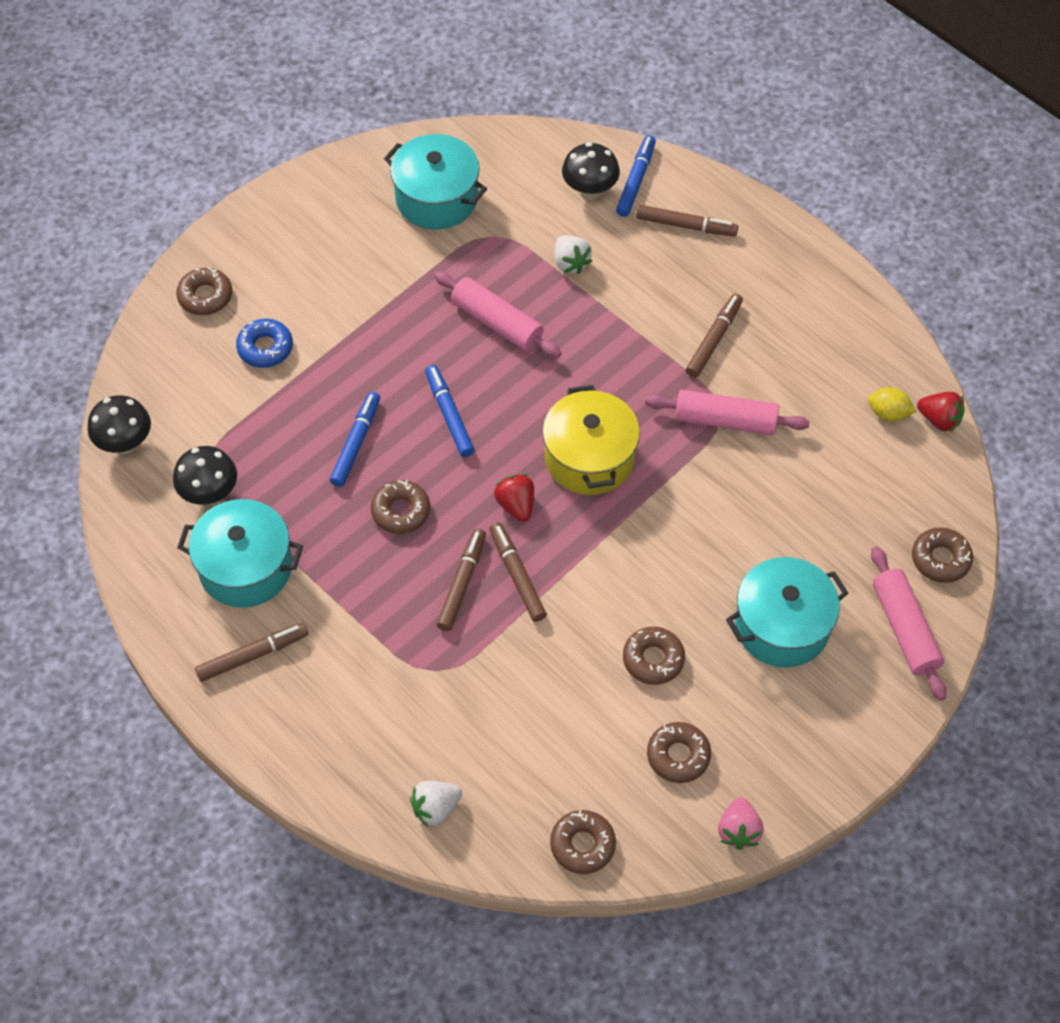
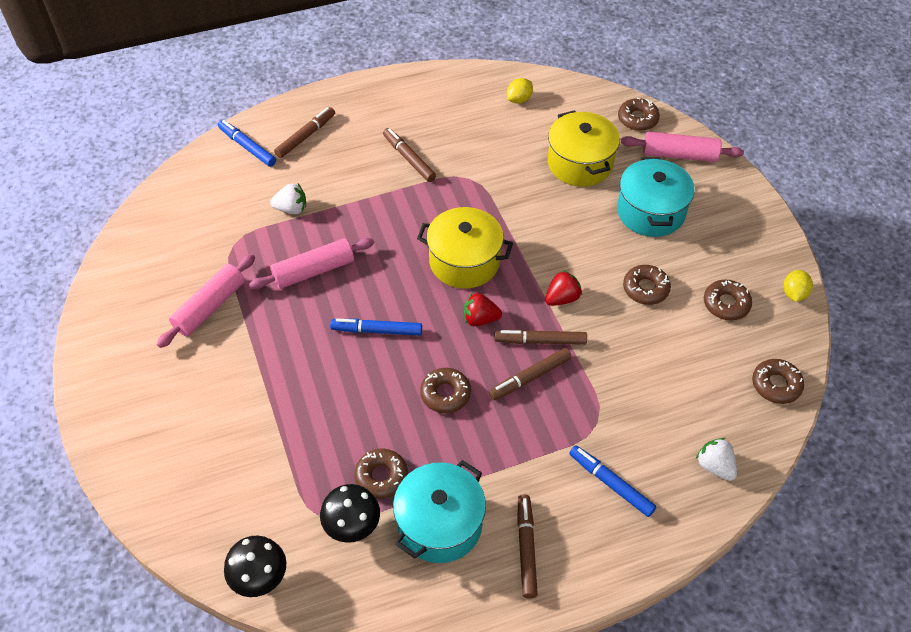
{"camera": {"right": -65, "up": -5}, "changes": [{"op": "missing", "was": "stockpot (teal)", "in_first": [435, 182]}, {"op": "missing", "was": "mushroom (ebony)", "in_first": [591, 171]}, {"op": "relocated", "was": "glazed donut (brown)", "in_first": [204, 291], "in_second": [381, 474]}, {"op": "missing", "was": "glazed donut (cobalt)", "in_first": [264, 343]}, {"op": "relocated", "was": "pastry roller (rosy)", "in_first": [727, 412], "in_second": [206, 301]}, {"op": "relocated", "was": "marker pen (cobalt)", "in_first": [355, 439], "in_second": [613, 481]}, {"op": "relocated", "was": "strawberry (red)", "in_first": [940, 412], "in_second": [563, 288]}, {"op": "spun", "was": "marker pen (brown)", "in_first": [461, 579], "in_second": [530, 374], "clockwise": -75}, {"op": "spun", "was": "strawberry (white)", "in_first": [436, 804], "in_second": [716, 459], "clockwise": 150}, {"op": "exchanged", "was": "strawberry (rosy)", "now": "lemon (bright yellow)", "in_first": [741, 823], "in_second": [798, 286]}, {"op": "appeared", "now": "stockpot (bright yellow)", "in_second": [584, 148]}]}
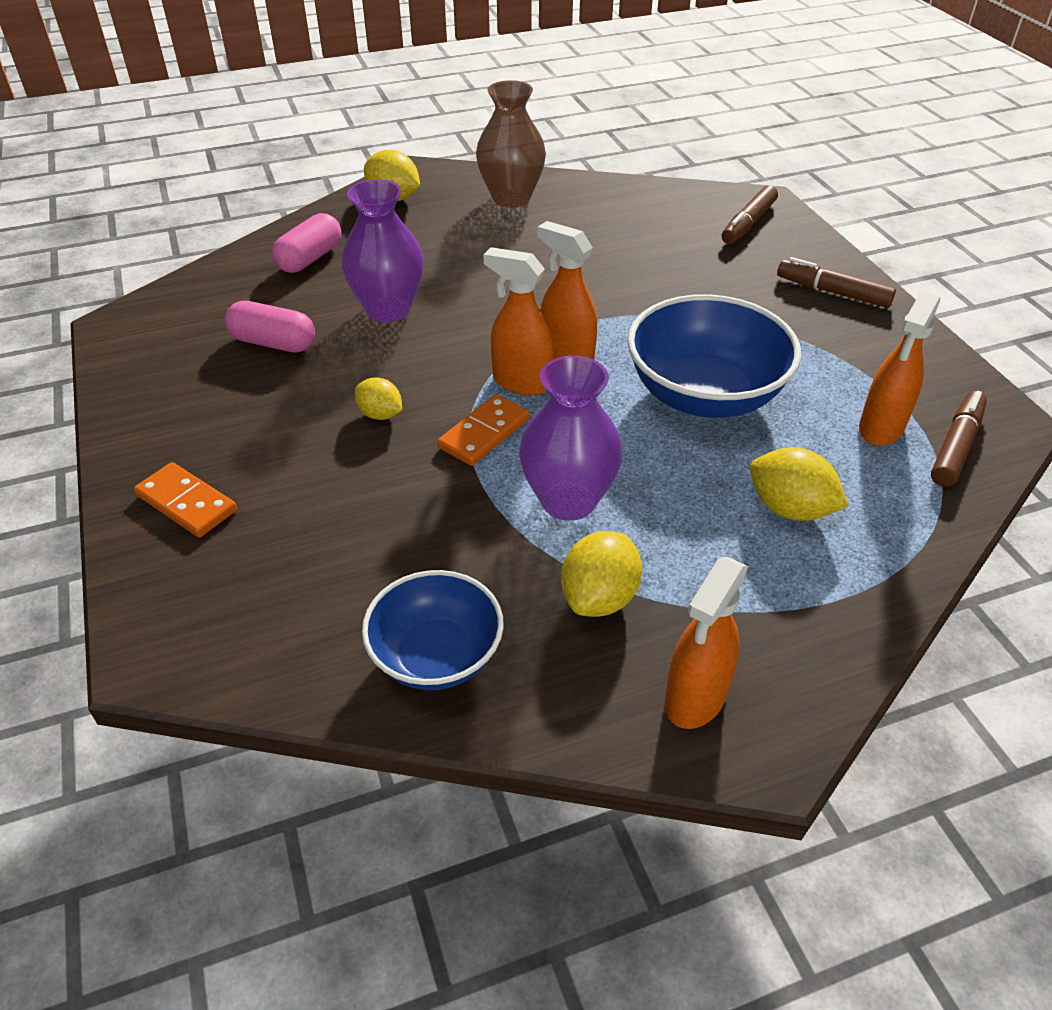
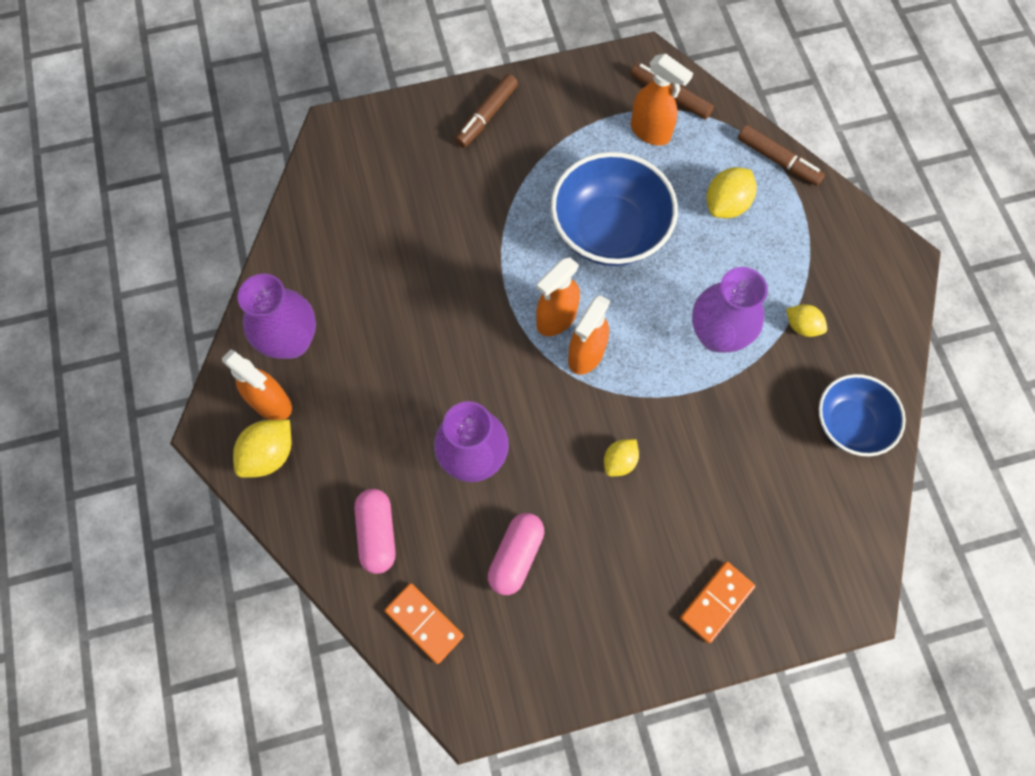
{"camera": {"right": -85, "up": 25}, "changes": [{"op": "colour", "was": "tall vase (brown)", "now": "tall vase (violet)", "in_first": [511, 144], "in_second": [276, 316]}, {"op": "relocated", "was": "marker pen (brown)", "in_first": [750, 214], "in_second": [781, 155]}, {"op": "spun", "was": "pill shape (rosy)", "in_first": [306, 243], "in_second": [375, 531], "clockwise": 45}, {"op": "relocated", "was": "domino piece (orange)", "in_first": [483, 430], "in_second": [424, 623]}, {"op": "size", "was": "lemon (bright yellow)", "in_first": [601, 574], "in_second": [806, 320], "ratio": 0.65}, {"op": "relocated", "was": "spray cleaner (orange)", "in_first": [706, 643], "in_second": [257, 384]}]}
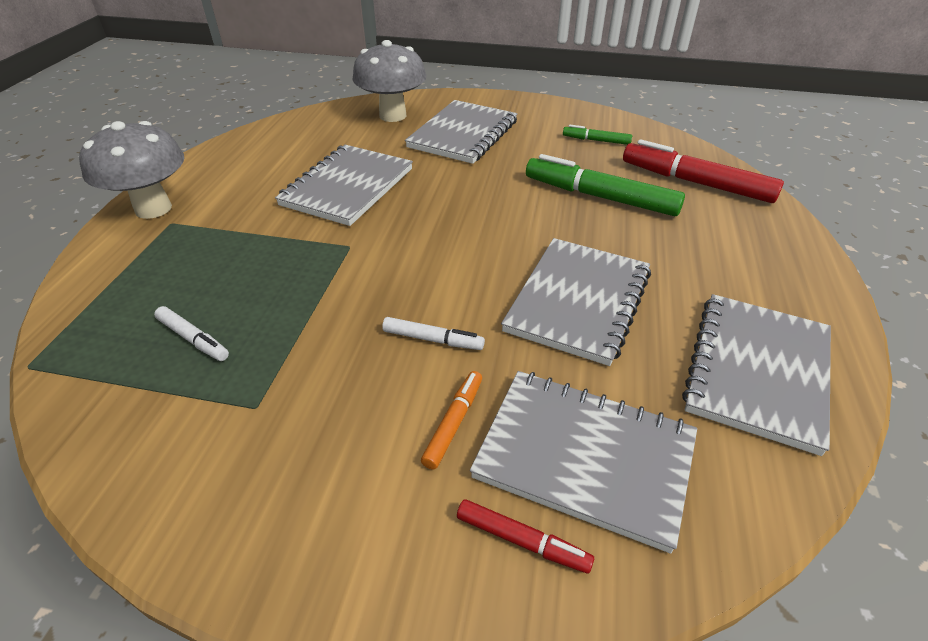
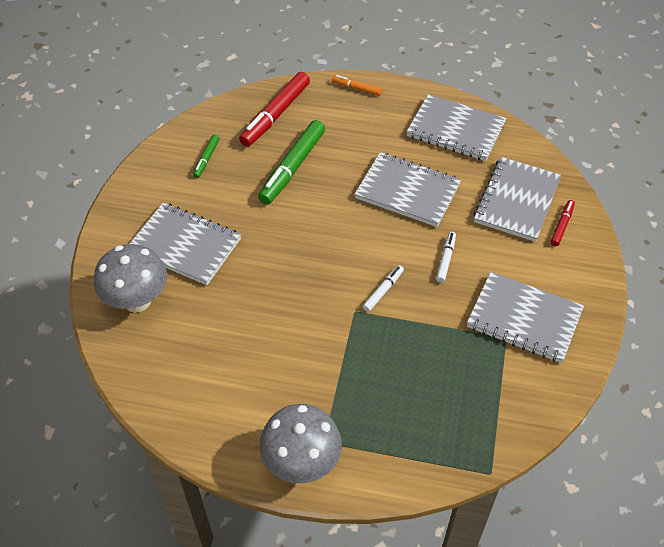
{"camera": {"right": -90, "up": 10}, "changes": [{"op": "relocated", "was": "notepad (grey)", "in_first": [344, 185], "in_second": [525, 317]}, {"op": "relocated", "was": "marker pen (white)", "in_first": [191, 333], "in_second": [383, 288]}, {"op": "relocated", "was": "marker pen (orange)", "in_first": [451, 420], "in_second": [357, 85]}]}
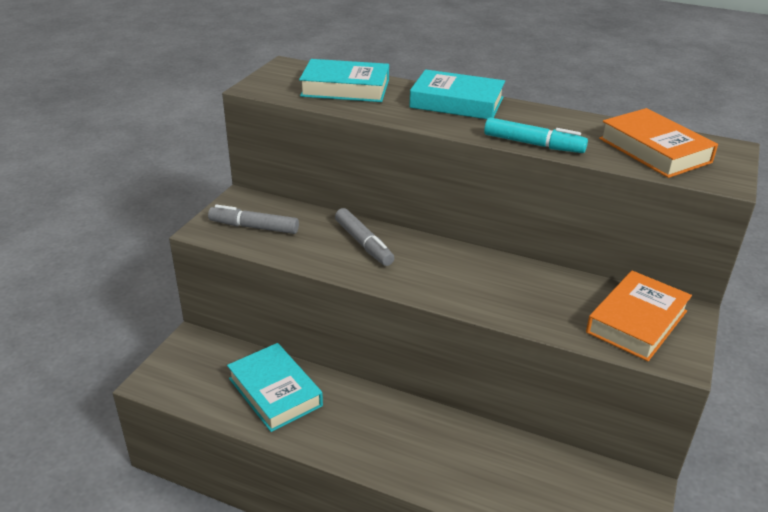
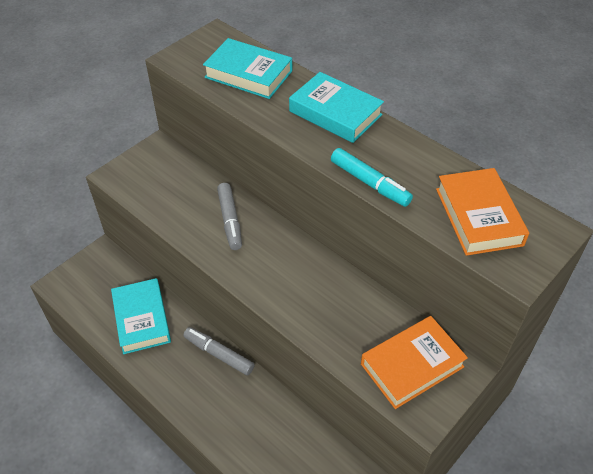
{"camera": {"right": 20, "up": 15}, "changes": [{"op": "relocated", "was": "marker pen (grey)", "in_first": [253, 219], "in_second": [219, 351]}]}
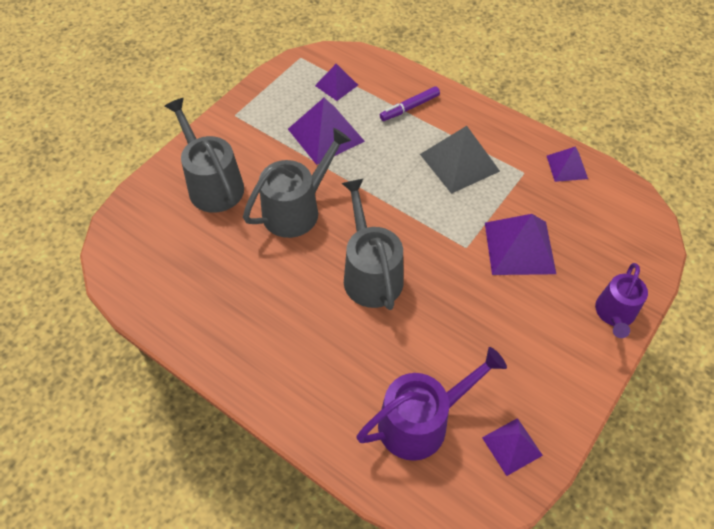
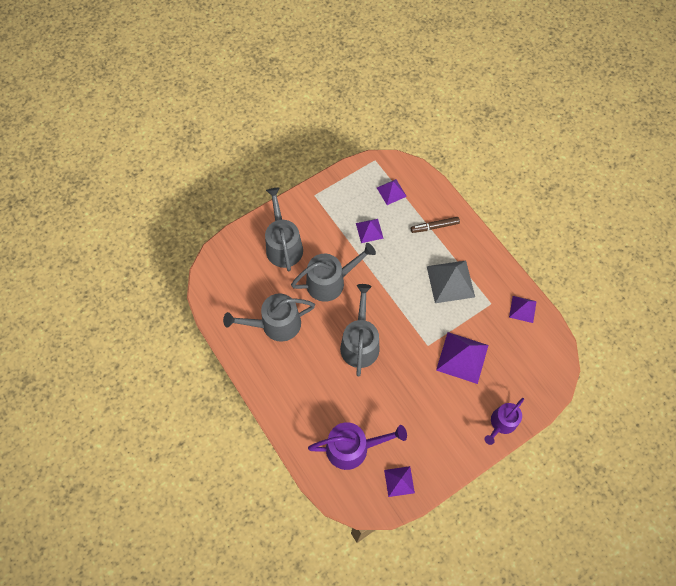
{"camera": {"right": 20, "up": 10}, "changes": [{"op": "colour", "was": "marker pen (violet)", "now": "marker pen (brown)", "in_first": [410, 103], "in_second": [435, 225]}, {"op": "size", "was": "pyramid (violet)", "in_first": [326, 131], "in_second": [370, 231], "ratio": 0.58}, {"op": "appeared", "now": "watering pot (grey)", "in_second": [269, 318]}]}
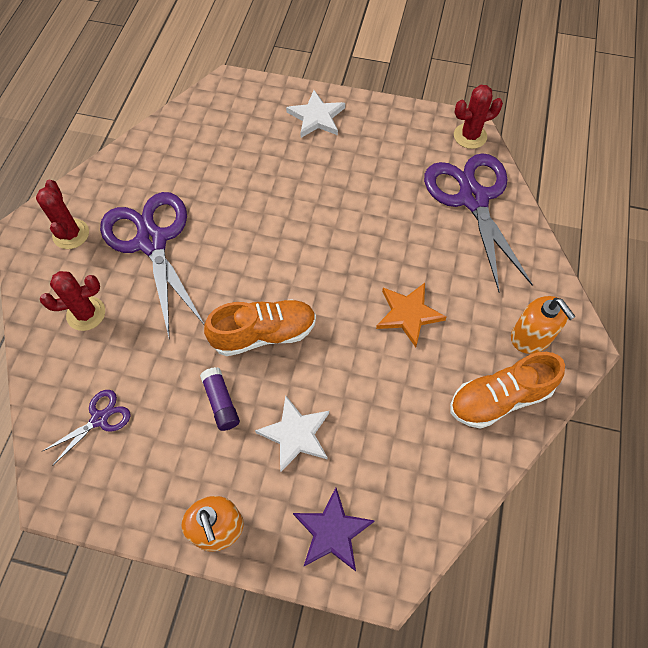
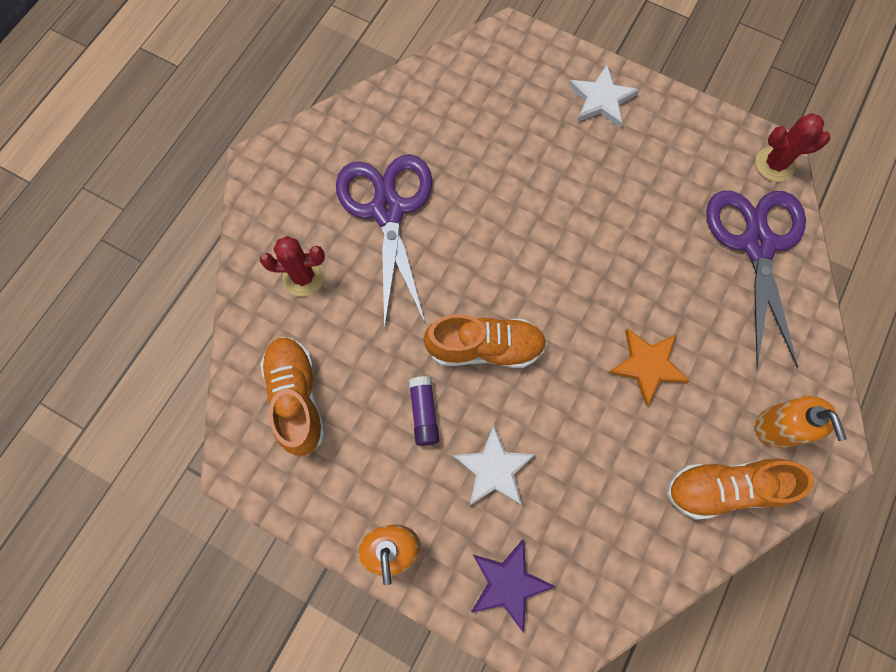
{"camera": {"right": 15, "up": 10}, "changes": [{"op": "missing", "was": "prickly plant (red)", "in_first": [62, 214]}, {"op": "exchanged", "was": "pair of scissors (violet)", "now": "sneaker (orange)", "in_first": [87, 428], "in_second": [293, 396]}]}
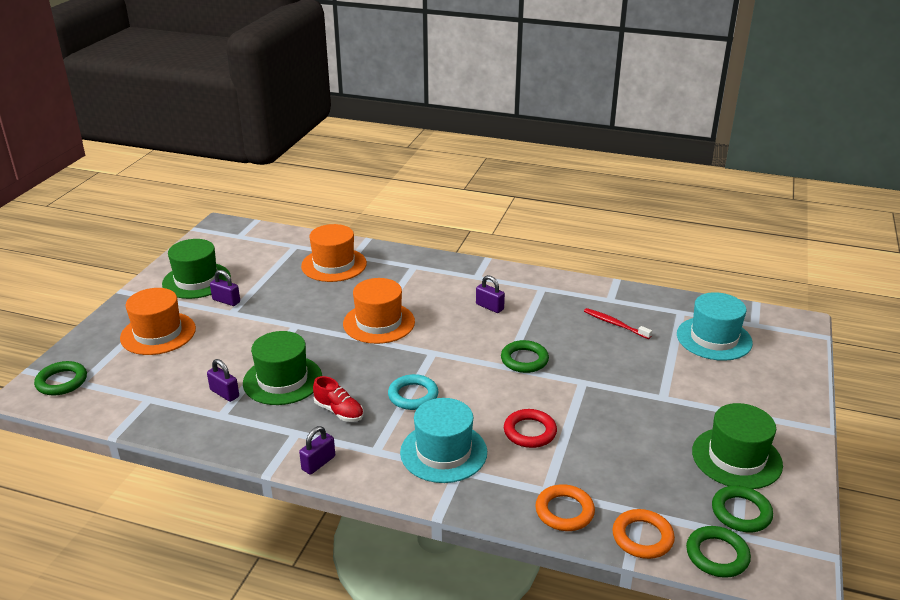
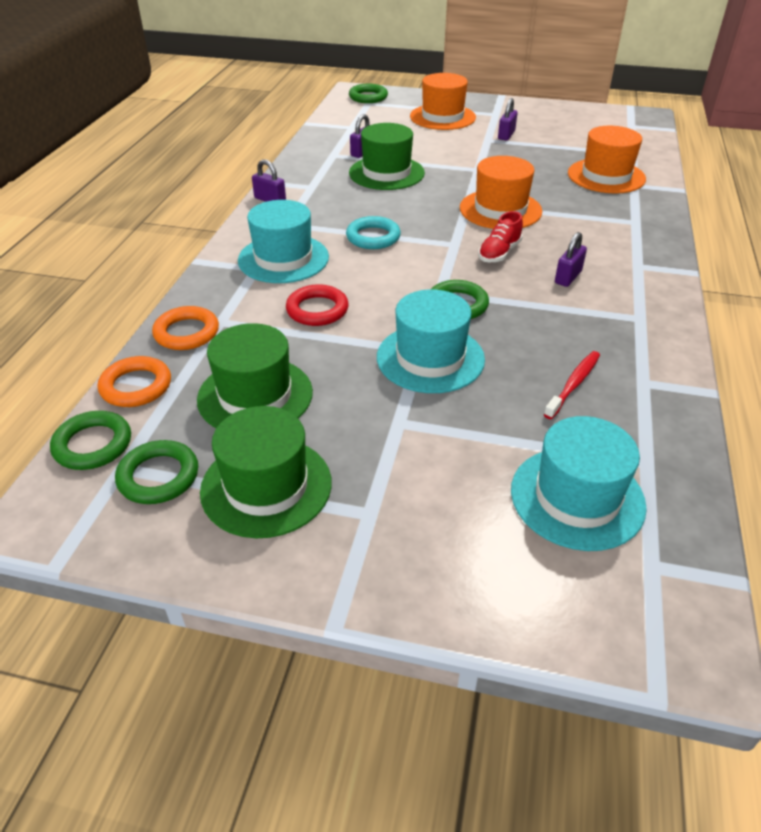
{"camera": {"right": 85, "up": 10}, "changes": [{"op": "relocated", "was": "tall hat (emerald)", "in_first": [196, 269], "in_second": [255, 375]}, {"op": "relocated", "was": "sneaker (red)", "in_first": [338, 399], "in_second": [500, 236]}, {"op": "appeared", "now": "tall hat (teal)", "in_second": [431, 341]}]}
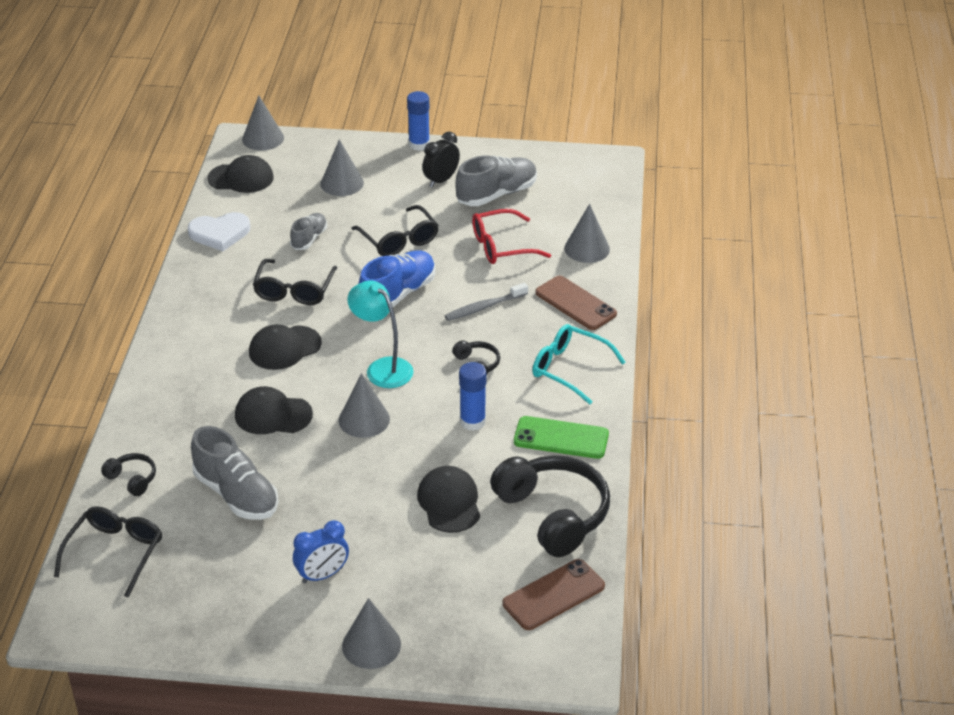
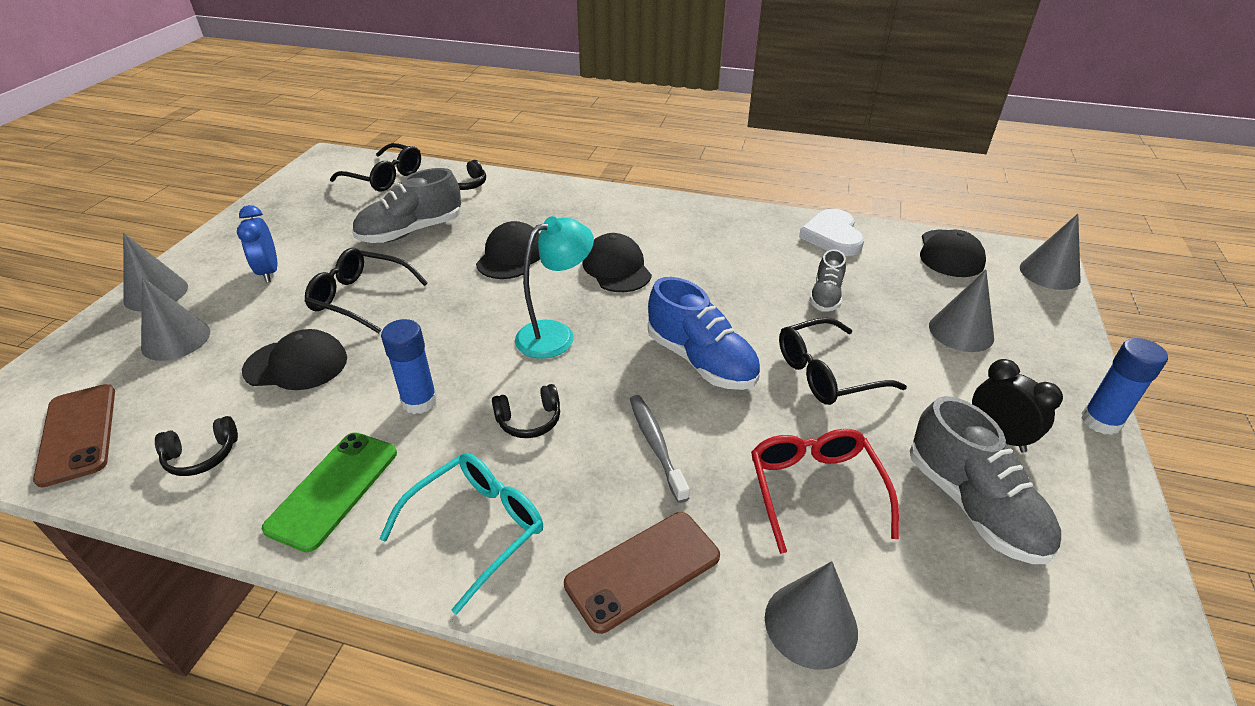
{"camera": {"right": 100, "up": 0}, "changes": [{"op": "spun", "was": "sneaker (grey)", "in_first": [308, 231], "in_second": [827, 280], "clockwise": 75}, {"op": "relocated", "was": "eyeglasses (ebony)", "in_first": [295, 282], "in_second": [366, 290]}, {"op": "relocated", "was": "solid cone (grey)", "in_first": [364, 405], "in_second": [175, 319]}, {"op": "size", "was": "over-ear headphones (ebony)", "in_first": [550, 506], "in_second": [196, 446], "ratio": 0.45}]}
